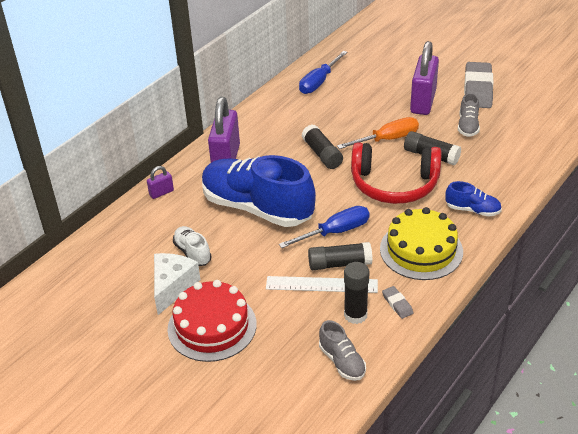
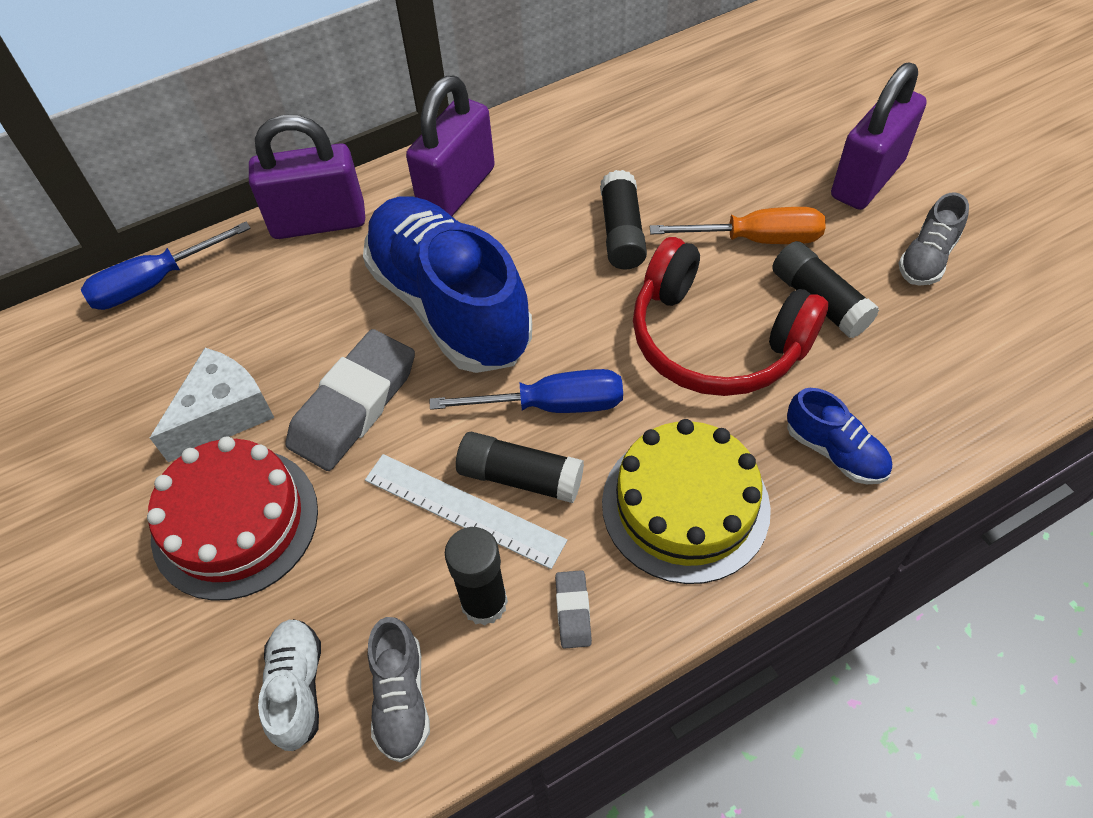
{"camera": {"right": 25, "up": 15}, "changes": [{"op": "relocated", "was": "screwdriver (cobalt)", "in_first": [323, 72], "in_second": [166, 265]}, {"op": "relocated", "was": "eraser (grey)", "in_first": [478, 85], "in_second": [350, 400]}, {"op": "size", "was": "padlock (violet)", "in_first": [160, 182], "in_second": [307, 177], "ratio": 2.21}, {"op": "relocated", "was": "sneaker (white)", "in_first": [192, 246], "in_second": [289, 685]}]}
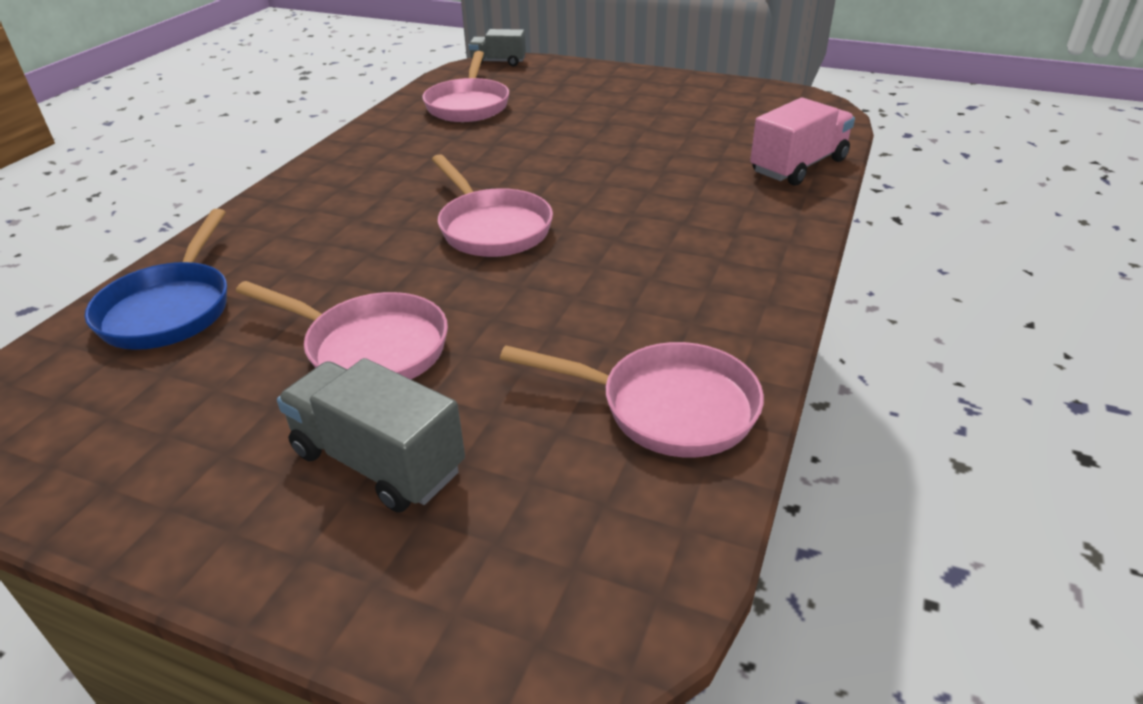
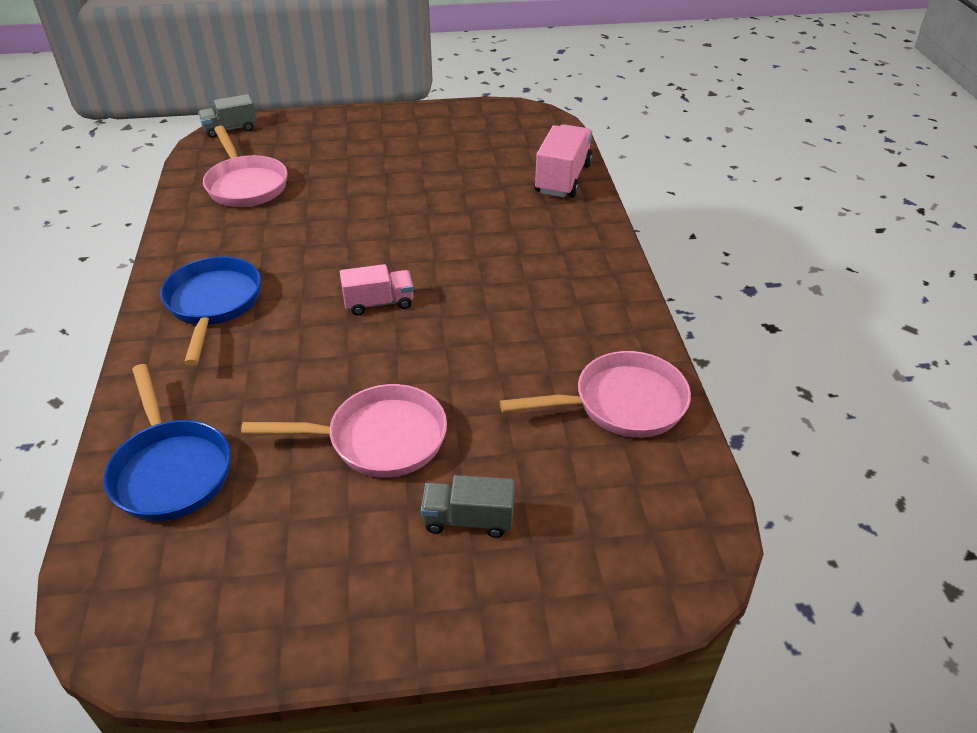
{"camera": {"right": -30, "up": 5}, "changes": [{"op": "exchanged", "was": "pan (rosy)", "now": "truck (rosy)", "in_first": [492, 205], "in_second": [377, 290]}, {"op": "size", "was": "truck (grey)", "in_first": [371, 435], "in_second": [468, 506], "ratio": 0.64}, {"op": "appeared", "now": "pan (cobalt)", "in_second": [210, 311]}]}
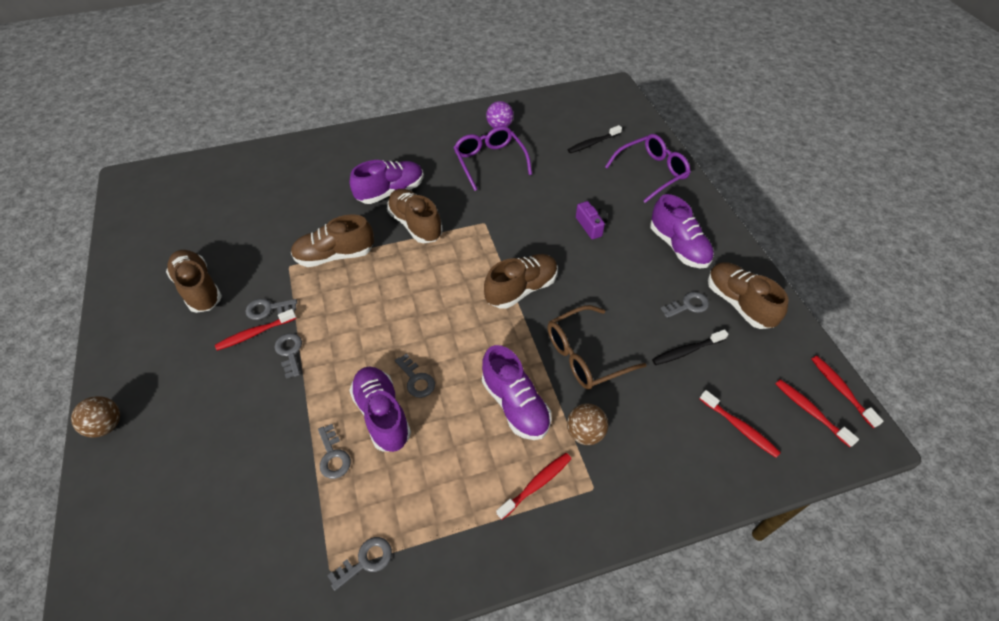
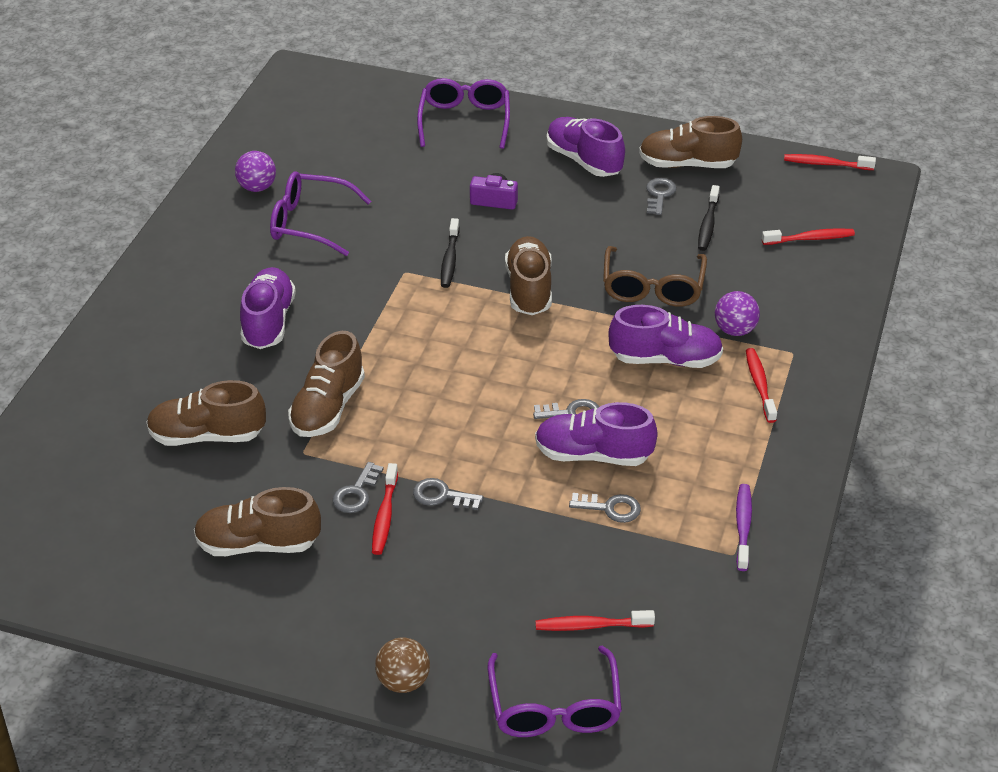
{"camera": {"right": -55, "up": -10}, "changes": [{"op": "relocated", "was": "toothbrush (ebony)", "in_first": [595, 139], "in_second": [450, 253]}, {"op": "relocated", "was": "sneaker (brown)", "in_first": [414, 216], "in_second": [206, 413]}, {"op": "spun", "was": "sneaker (violet)", "in_first": [682, 231], "in_second": [586, 147], "clockwise": -135}, {"op": "relocated", "was": "toothbrush (red)", "in_first": [817, 413], "in_second": [595, 620]}, {"op": "colour", "was": "sphere (brown)", "now": "sphere (violet)", "in_first": [587, 424], "in_second": [737, 313]}, {"op": "exchanged", "was": "door key (grey)", "now": "toothbrush (violet)", "in_first": [359, 564], "in_second": [744, 527]}, {"op": "appeared", "now": "eyeglasses (violet)", "in_second": [555, 691]}]}
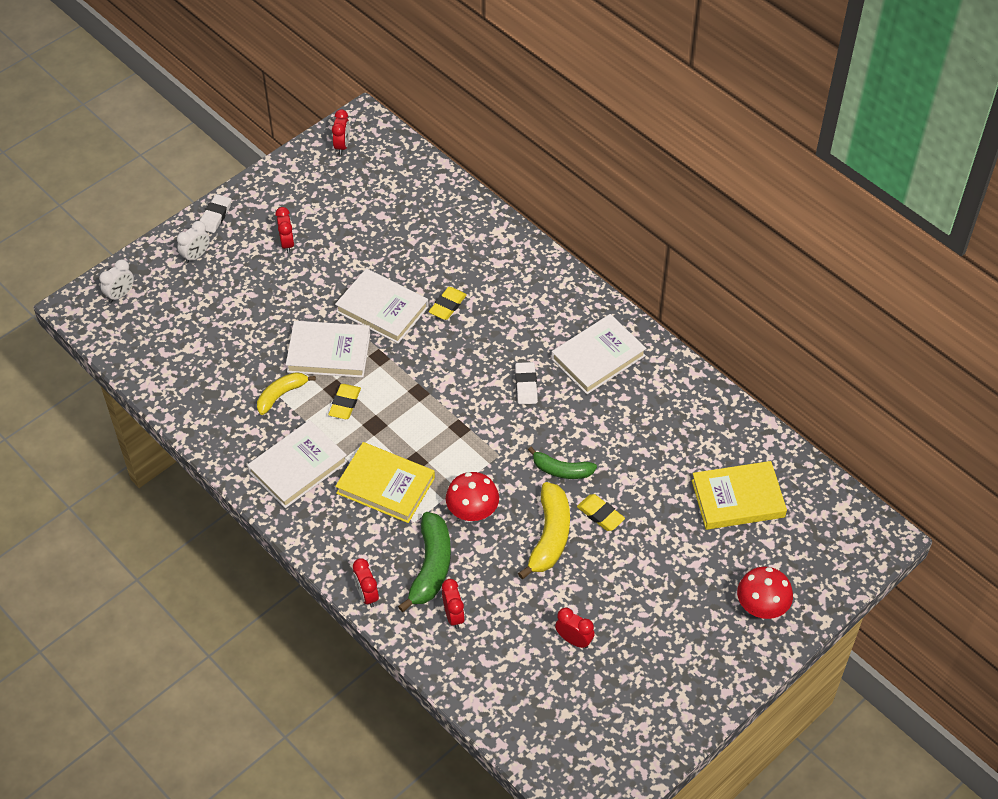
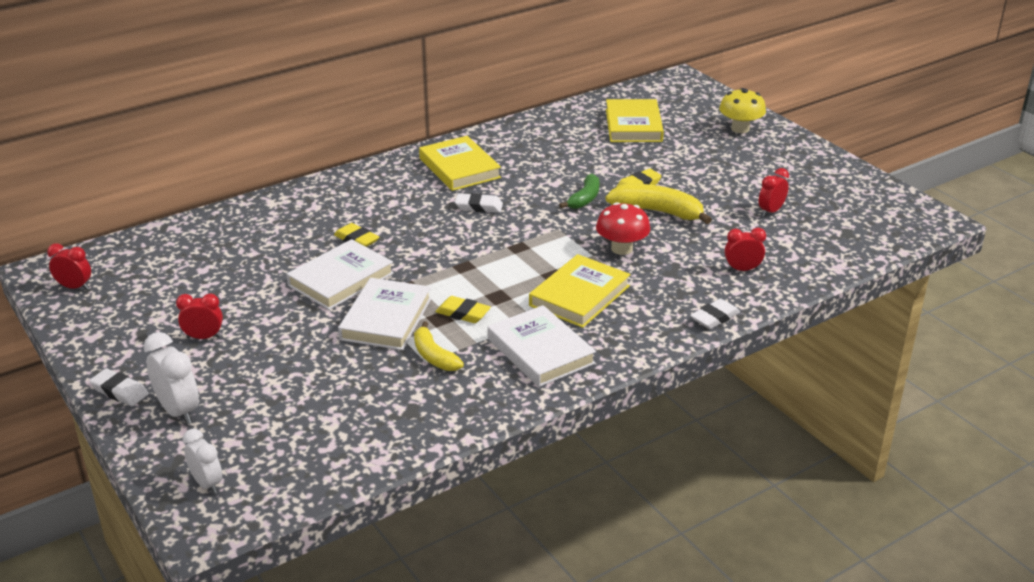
{"camera": {"right": -80, "up": -20}, "changes": [{"op": "size", "was": "alarm clock (white)", "in_first": [193, 242], "in_second": [171, 378], "ratio": 1.5}, {"op": "colour", "was": "hardback (white)", "now": "hardback (bright yellow)", "in_first": [598, 354], "in_second": [460, 163]}, {"op": "missing", "was": "banana fruit (emerald)", "in_first": [424, 562]}, {"op": "exchanged", "was": "alarm clock (red)", "now": "eraser (white)", "in_first": [366, 583], "in_second": [715, 314]}, {"op": "colour", "was": "mushroom (red)", "now": "mushroom (bright yellow)", "in_first": [765, 593], "in_second": [742, 110]}]}
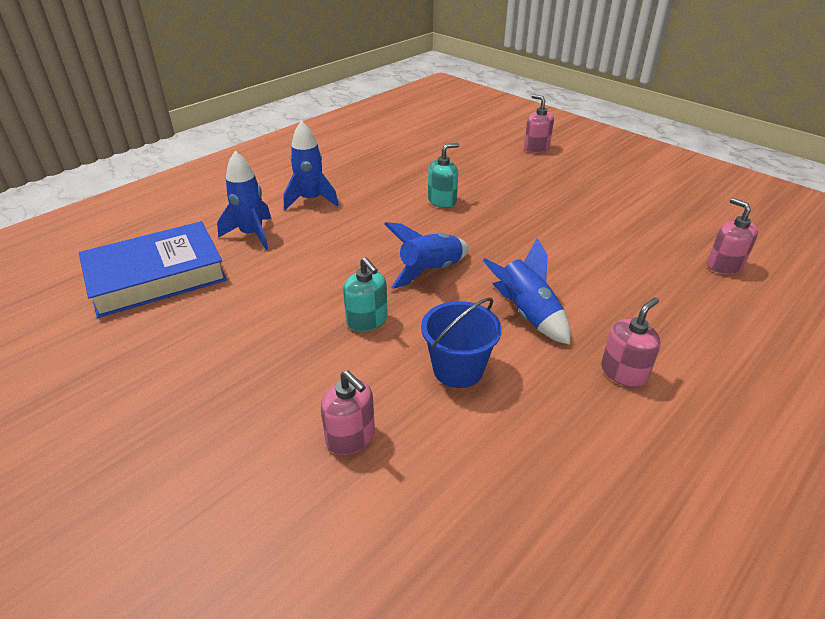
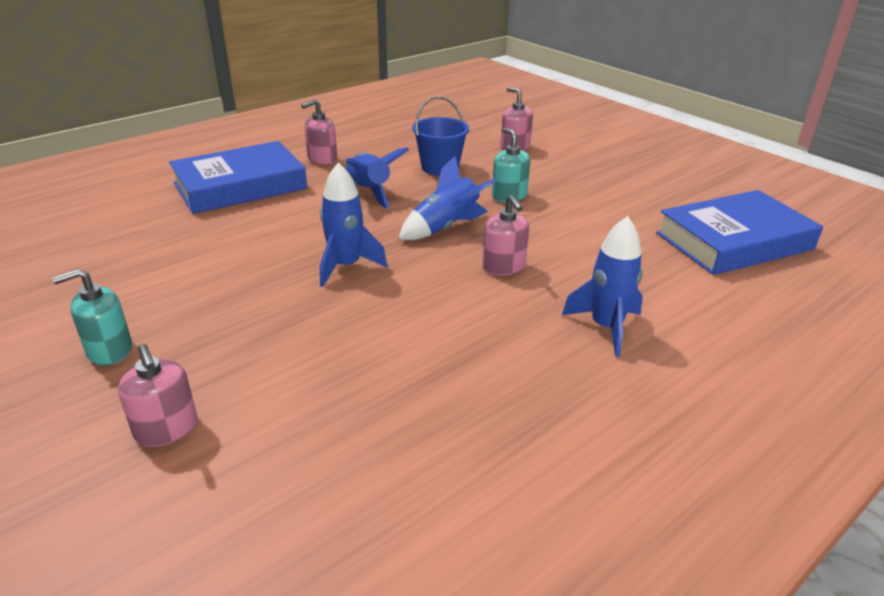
{"camera": {"right": -175, "up": -5}, "changes": [{"op": "relocated", "was": "pump bottle (teal)", "in_first": [443, 175], "in_second": [92, 316]}, {"op": "relocated", "was": "rocket (cobalt)", "in_first": [244, 200], "in_second": [353, 224]}, {"op": "relocated", "was": "pump bottle (rosy)", "in_first": [732, 236], "in_second": [505, 235]}, {"op": "appeared", "now": "hardback (cobalt)", "in_second": [238, 177]}]}
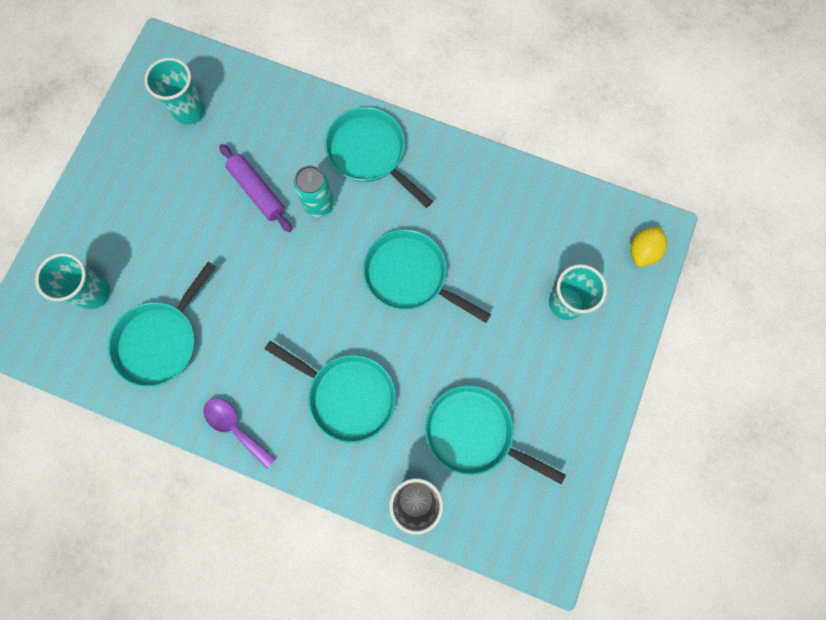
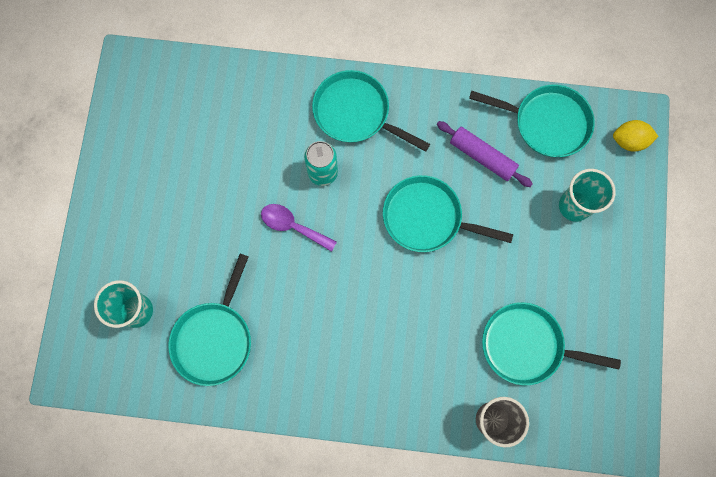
{"camera": {"right": -15, "up": 0}, "changes": [{"op": "missing", "was": "cup (teal)", "in_first": [174, 91]}, {"op": "relocated", "was": "pastry roller (violet)", "in_first": [255, 188], "in_second": [485, 154]}, {"op": "spun", "was": "lemon (bright yellow)", "in_first": [648, 246], "in_second": [636, 136], "clockwise": 75}, {"op": "relocated", "was": "pan (teal)", "in_first": [330, 392], "in_second": [532, 120]}, {"op": "relocated", "was": "spoon (violet)", "in_first": [239, 433], "in_second": [299, 228]}]}
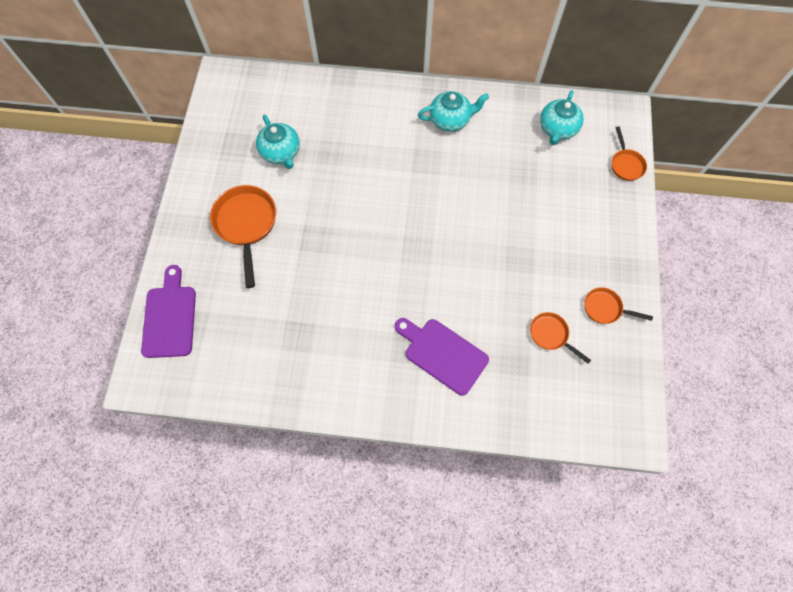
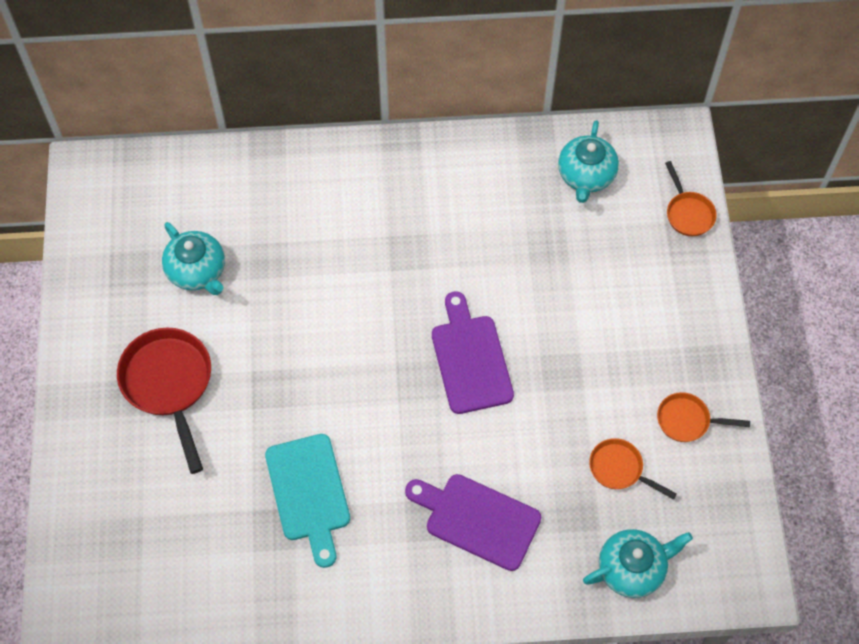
{"camera": {"right": -10, "up": -5}, "changes": [{"op": "relocated", "was": "teapot (teal)", "in_first": [453, 111], "in_second": [638, 563]}, {"op": "colour", "was": "pan (orange)", "now": "pan (red)", "in_first": [243, 236], "in_second": [164, 401]}, {"op": "relocated", "was": "bread board (violet)", "in_first": [168, 311], "in_second": [473, 352]}, {"op": "appeared", "now": "bread board (teal)", "in_second": [307, 501]}]}
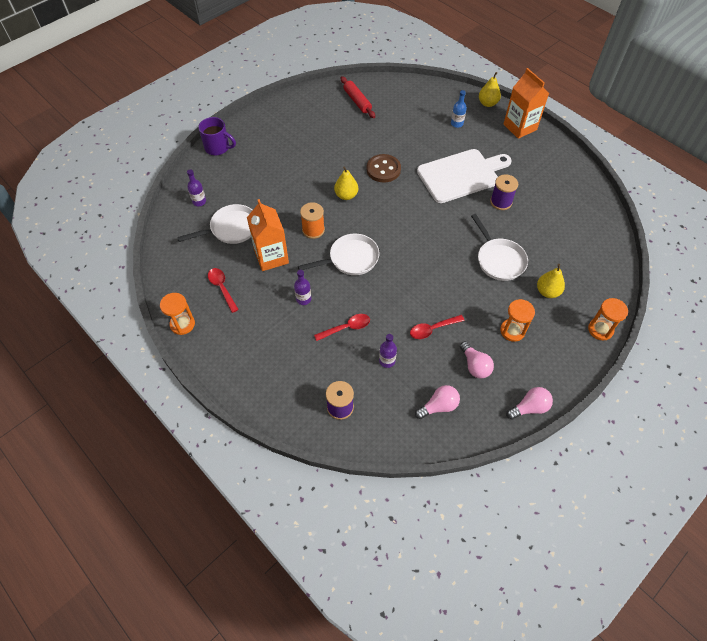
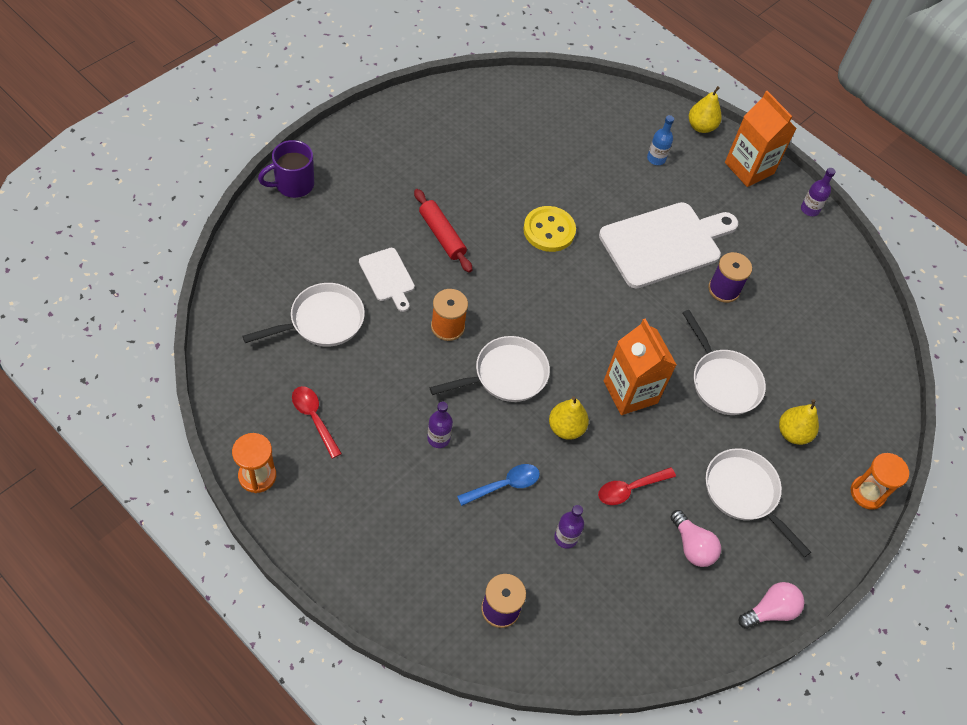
{"camera": {"right": -10, "up": 0}, "changes": [{"op": "relocated", "was": "pastry roller (red)", "in_first": [358, 97], "in_second": [443, 231]}, {"op": "spun", "was": "tea mug (violet)", "in_first": [217, 136], "in_second": [286, 169], "clockwise": 135}, {"op": "colour", "was": "shirt button (brown)", "now": "shirt button (bright yellow)", "in_first": [384, 168], "in_second": [549, 229]}, {"op": "relocated", "was": "pear fruit (bright yellow)", "in_first": [346, 183], "in_second": [569, 418]}, {"op": "relocated", "was": "bottle (violet)", "in_first": [196, 187], "in_second": [818, 192]}, {"op": "relocated", "was": "juice carton (orange)", "in_first": [268, 235], "in_second": [640, 367]}, {"op": "exchanged", "was": "sandglass (orange)", "now": "pan (white)", "in_first": [517, 320], "in_second": [758, 502]}, {"op": "colour", "was": "spoon (red)", "now": "spoon (cobalt)", "in_first": [342, 327], "in_second": [498, 485]}, {"op": "missing", "was": "lightbulb (rosy)", "in_first": [437, 402]}, {"op": "appeared", "now": "bread board (white)", "in_second": [387, 280]}]}
